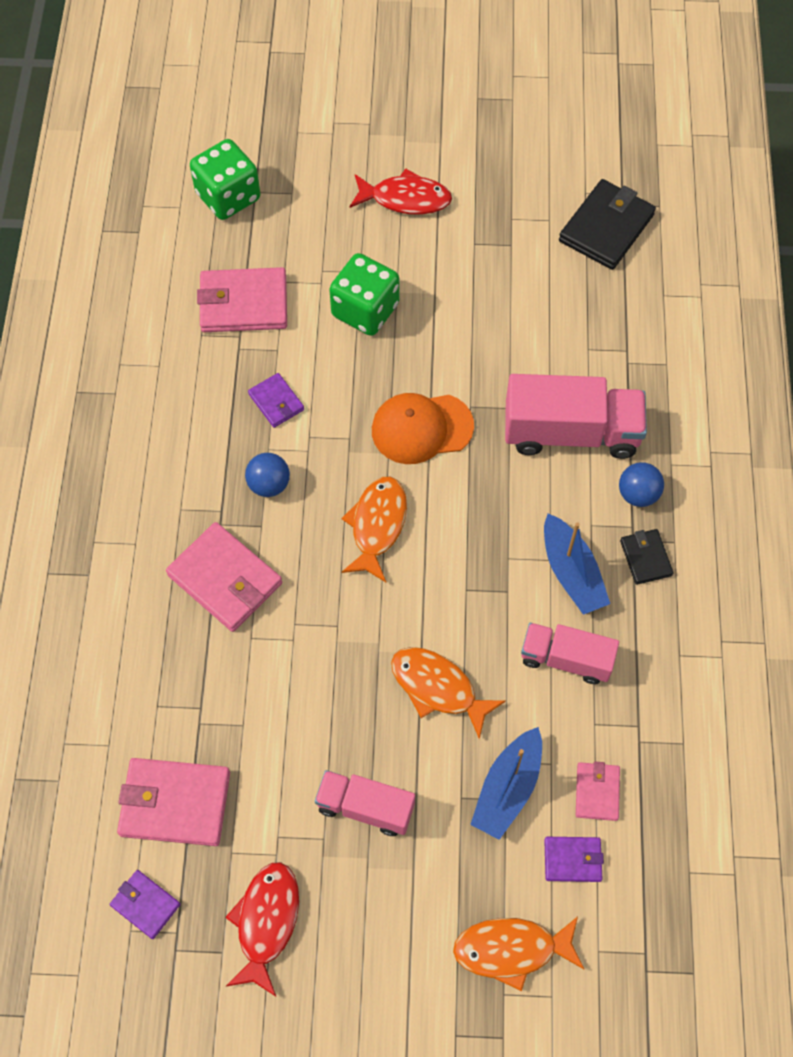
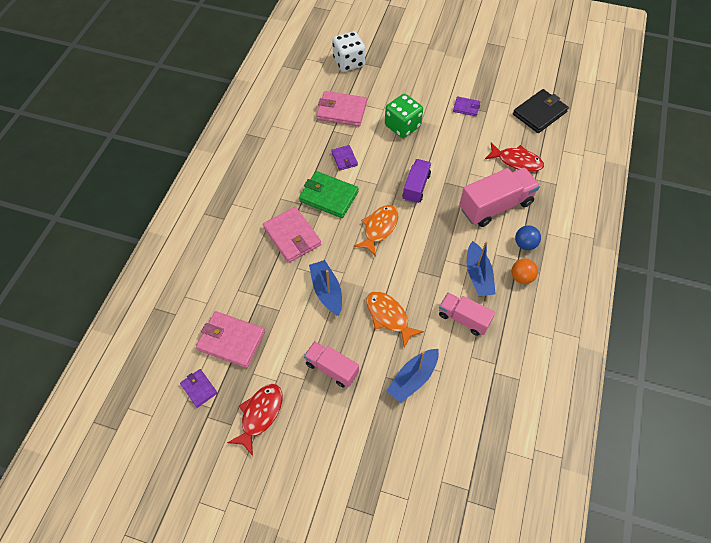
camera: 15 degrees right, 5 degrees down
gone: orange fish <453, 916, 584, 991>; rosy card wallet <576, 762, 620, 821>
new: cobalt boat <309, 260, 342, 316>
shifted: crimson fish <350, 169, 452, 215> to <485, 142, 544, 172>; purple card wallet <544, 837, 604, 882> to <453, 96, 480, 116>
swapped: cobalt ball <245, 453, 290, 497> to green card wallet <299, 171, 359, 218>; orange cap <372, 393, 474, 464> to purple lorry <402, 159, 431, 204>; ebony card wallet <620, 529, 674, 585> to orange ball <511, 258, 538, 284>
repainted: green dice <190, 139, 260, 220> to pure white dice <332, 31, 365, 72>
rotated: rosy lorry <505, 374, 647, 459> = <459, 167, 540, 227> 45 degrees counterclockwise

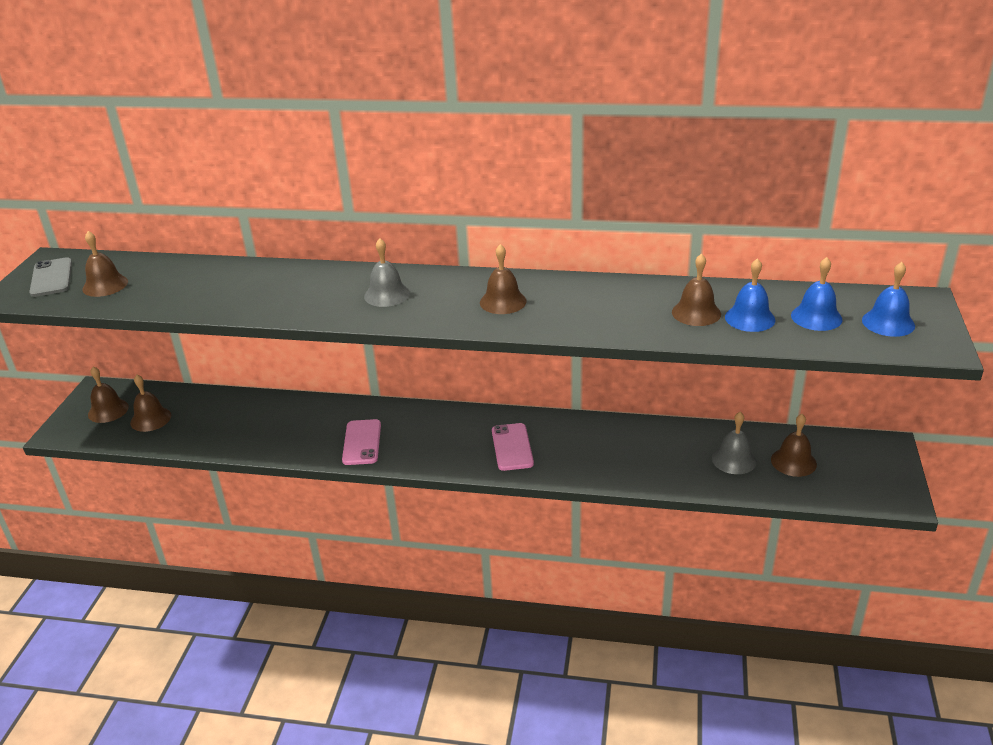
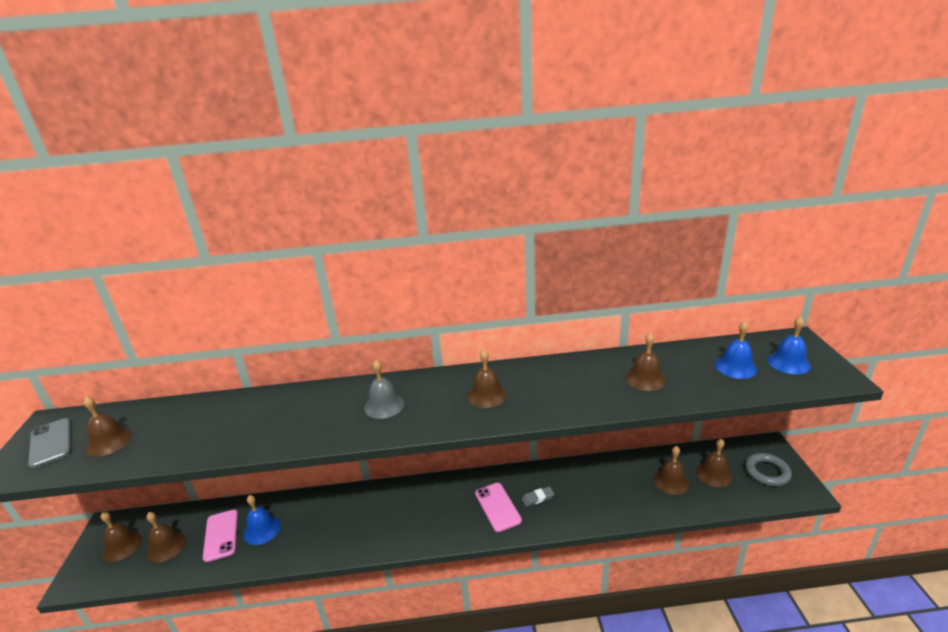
camera: 15 degrees left, 5 degrees down
new: gray eraser <522, 486, 554, 507>; gray ring <745, 453, 792, 486>
shifted: rosy mobile phone <342, 419, 381, 465> to <203, 509, 238, 562>; cobalt school bell <725, 258, 775, 332> to <244, 495, 281, 545>
repainted: gray school bell <712, 412, 757, 474> to russet school bell <653, 446, 690, 495>

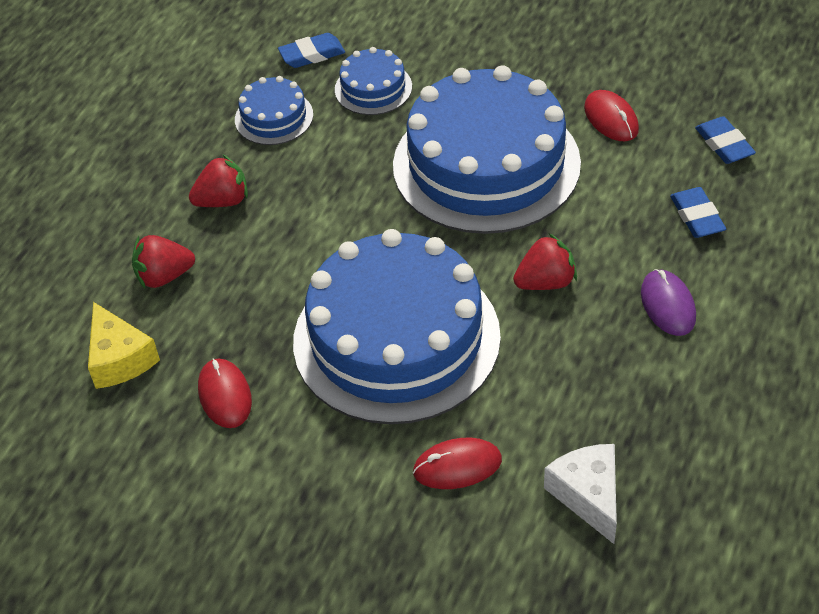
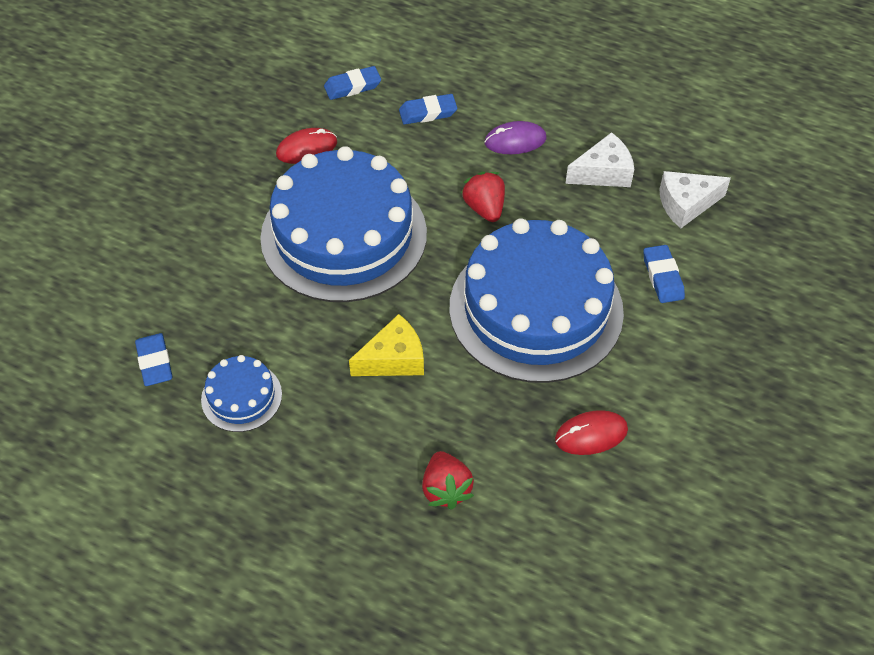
camera: 90 degrees left, 5 degrees up
gone: crimson strawberry <189, 155, 248, 207>; cobalt gateau <335, 47, 412, 115>
new: pure white piece of cheese <565, 132, 634, 187>
shifted: golden piece of cheese <88, 302, 160, 389> to <349, 314, 424, 376>
swapped: crimson PC mouse <413, 438, 502, 489> to cobalt eraser <643, 245, 685, 303>

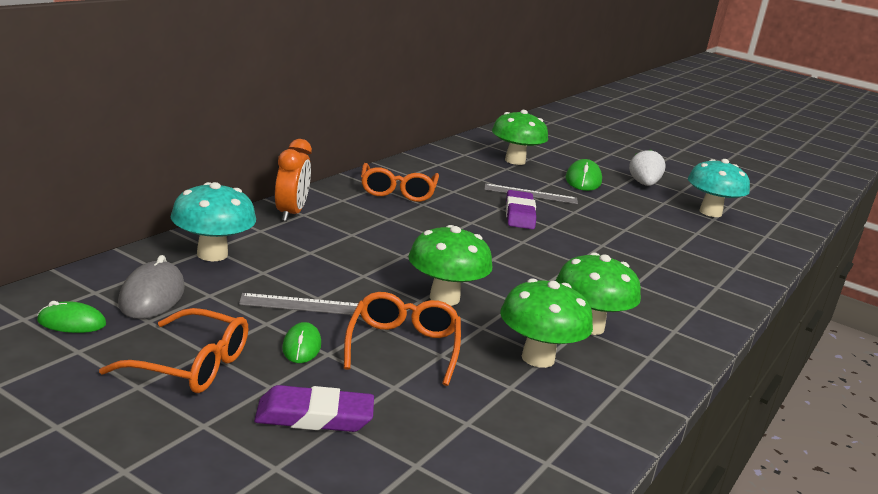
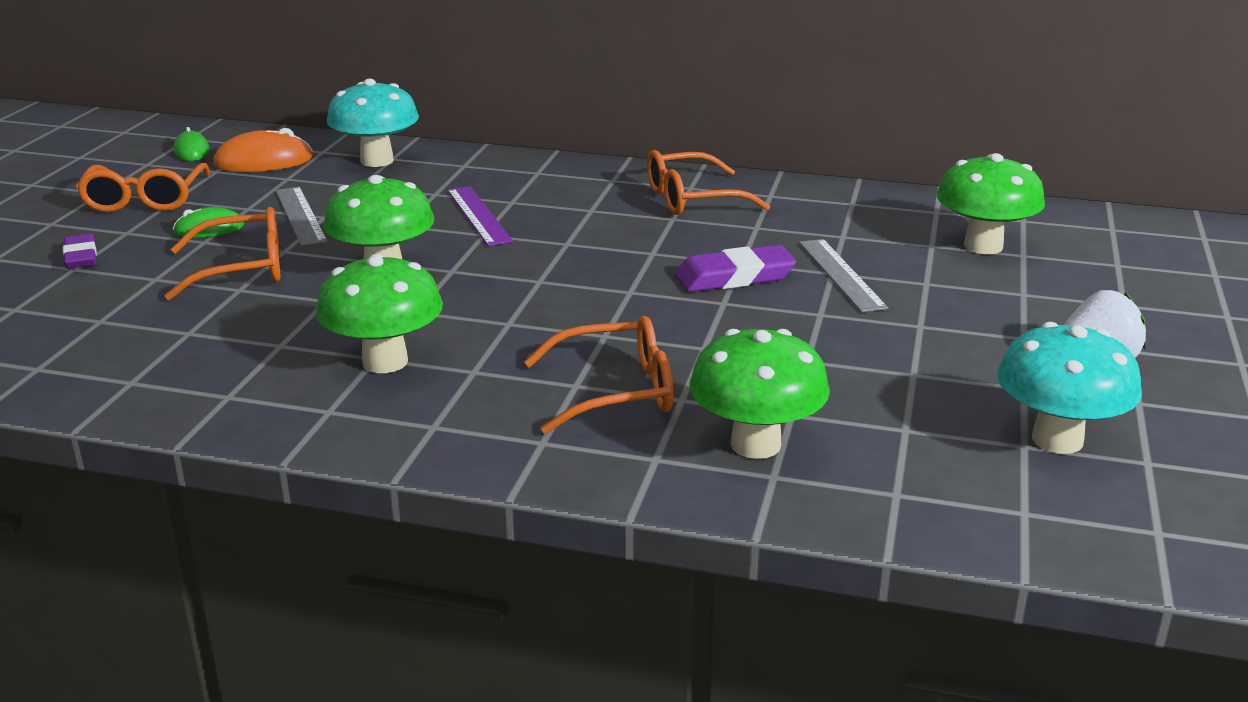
camera: 75 degrees right, 5 degrees up
gone: orange clock <275, 139, 312, 222>; green PC mouse <566, 159, 602, 191>
new: purple straightedge <447, 186, 513, 246>; orange spectacles <524, 316, 673, 434>
shifted: green mushroom <500, 278, 593, 368> to <689, 329, 830, 459>
repainted: gray PC mouse <118, 255, 185, 319> to orange PC mouse <213, 128, 313, 172>
scaled: purple eraser <254, 385, 374, 432> = <63, 234, 97, 269> x0.65

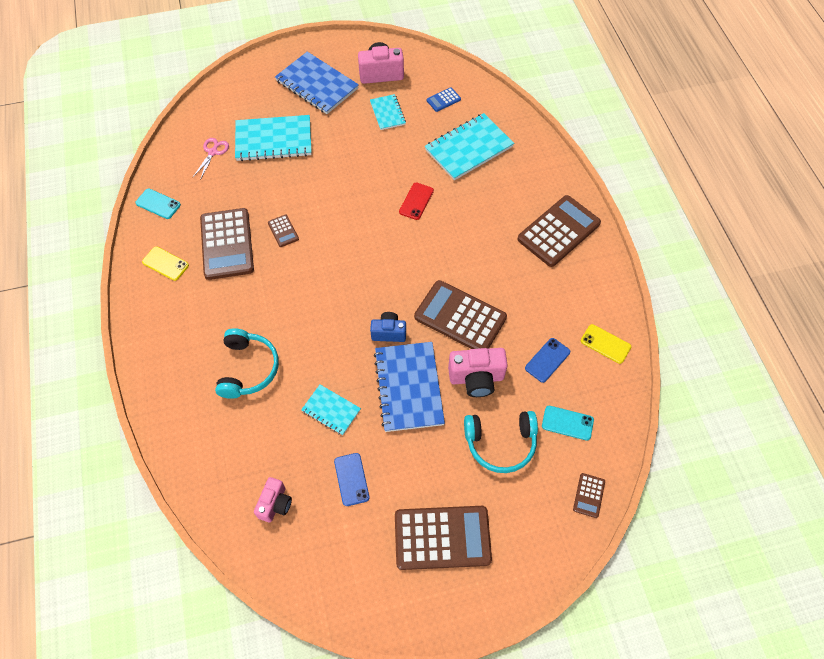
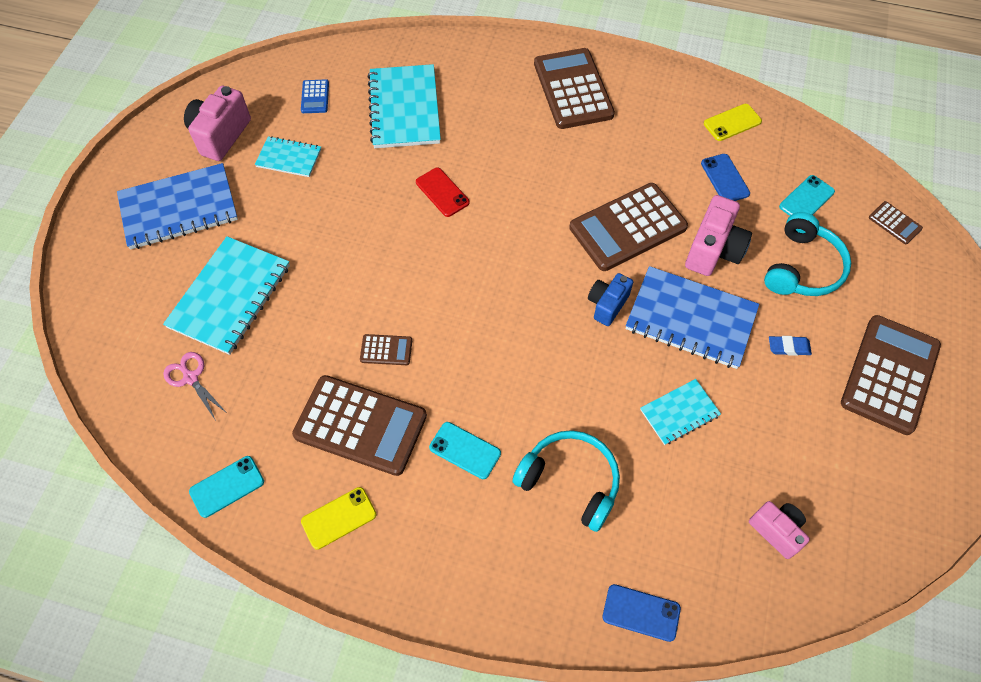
camera: 60 degrees left, 0 degrees up
new: aqua mobile phone <429, 422, 501, 479>; cobalt eraser <769, 336, 812, 356>
shifted: cobalt mobile phone <334, 453, 370, 506> to <603, 584, 681, 642>

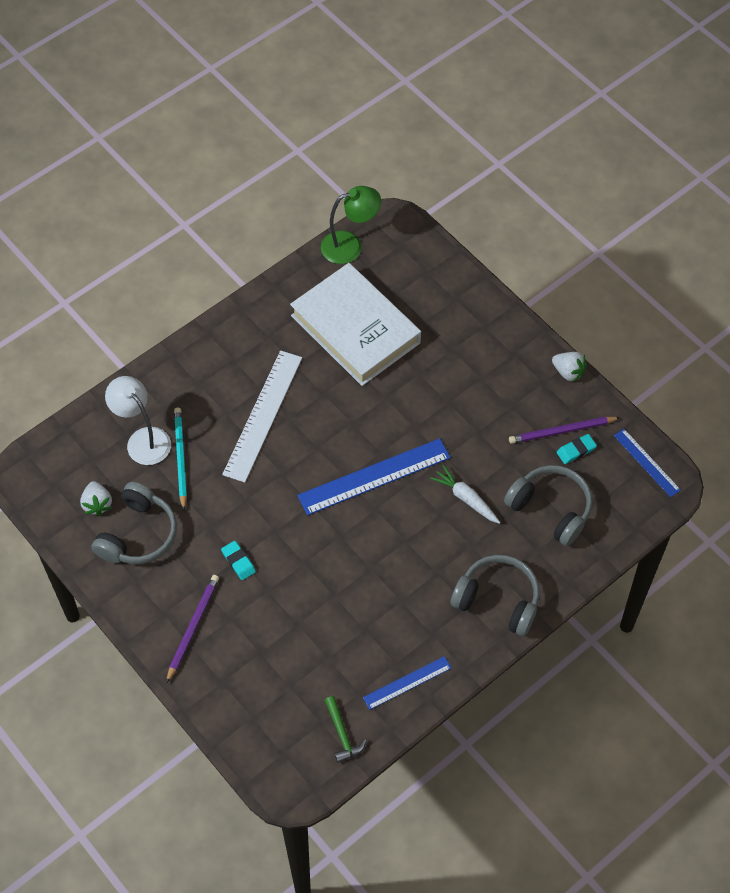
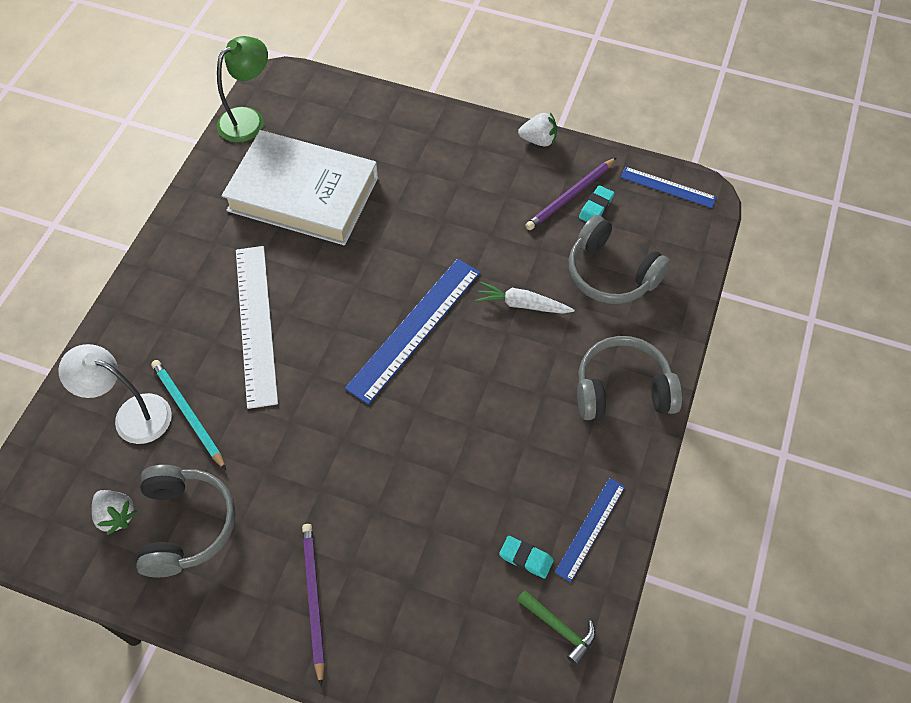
camera: 30 degrees left, 0 degrees up
shifted: aqua eraser <221, 541, 256, 580> to <499, 536, 554, 579>
rotated: gray headset <504, 465, 592, 546> = <569, 215, 671, 304> 150 degrees counterclockwise

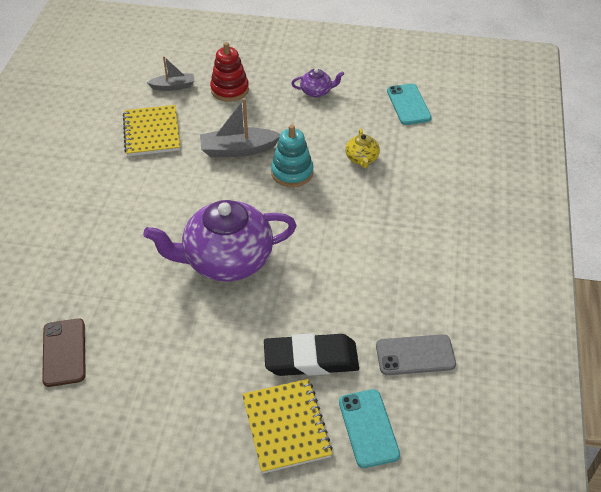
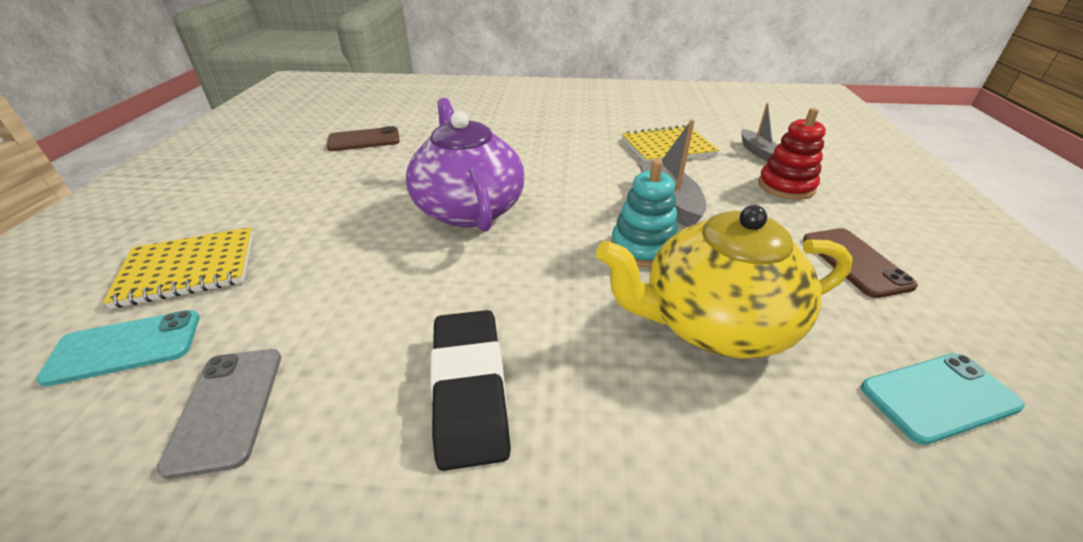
camera: 85 degrees right, 10 degrees down
shifted: ebony eraser <264, 333, 359, 376> to <430, 310, 511, 471>
swapped: purple china teapot <291, 68, 344, 98> to russet mobile phone <803, 228, 918, 298>
scaled: golden china teapot <345, 129, 380, 168> = <596, 205, 853, 359> x2.32

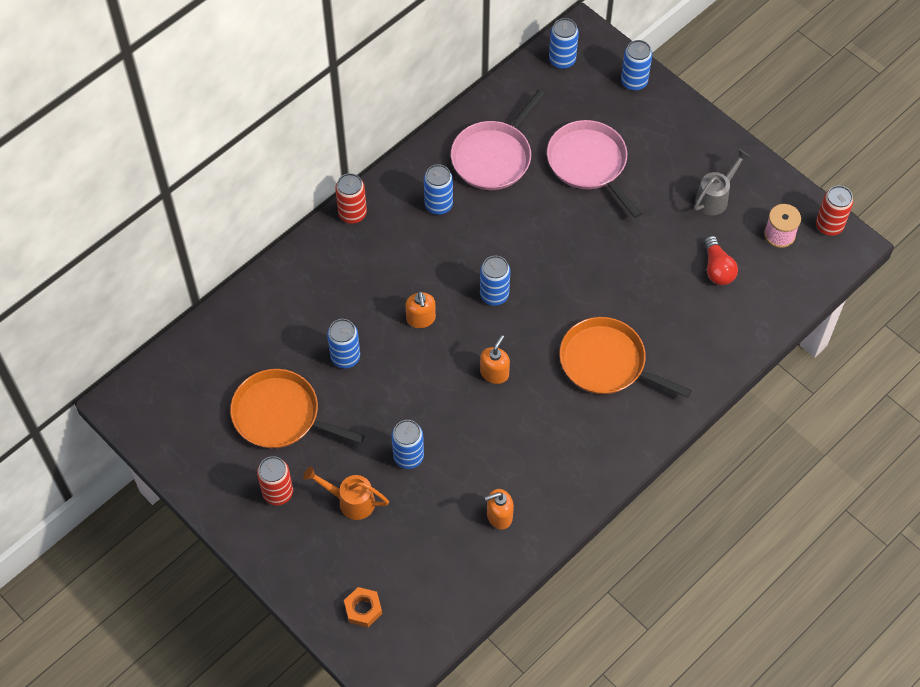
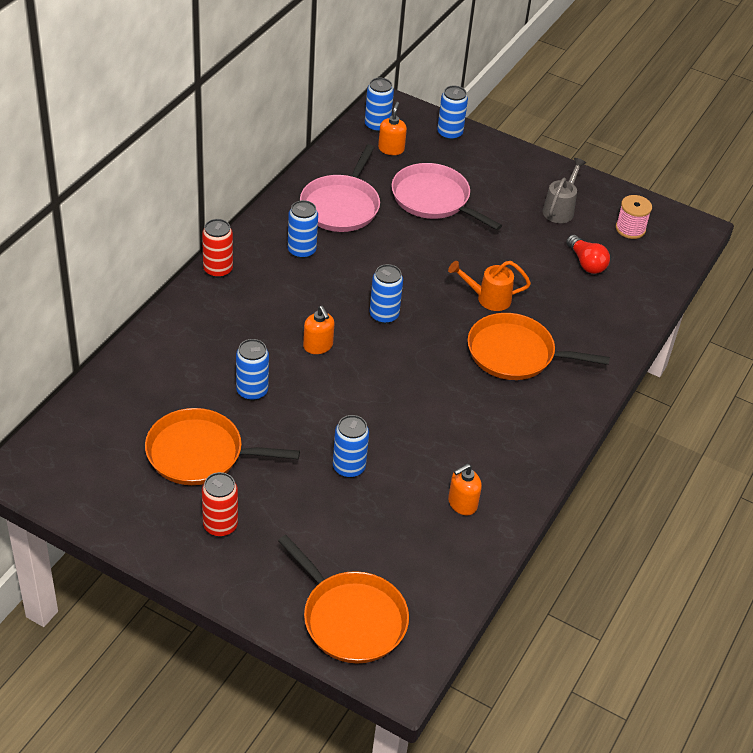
camera: 20 degrees left, 15 degrees down
gone: crimson can <816, 185, 853, 236>
shifted: orange sprinkling can <303, 466, 389, 520> to <448, 261, 531, 311>; orange soap pump <480, 335, 510, 384> to <378, 102, 407, 155>
swapped: orange hex nut <344, 587, 382, 627> to orange frying pan <278, 535, 409, 663>

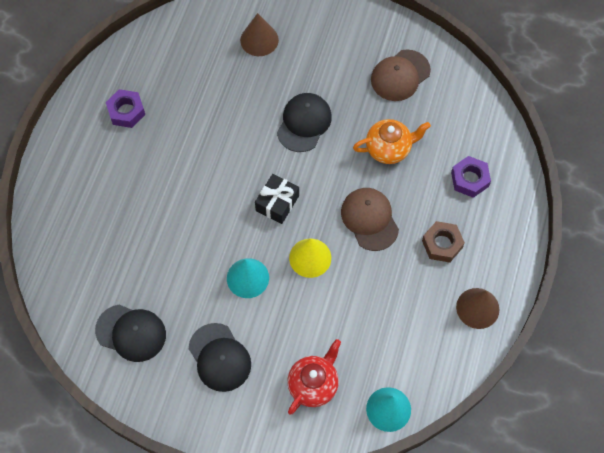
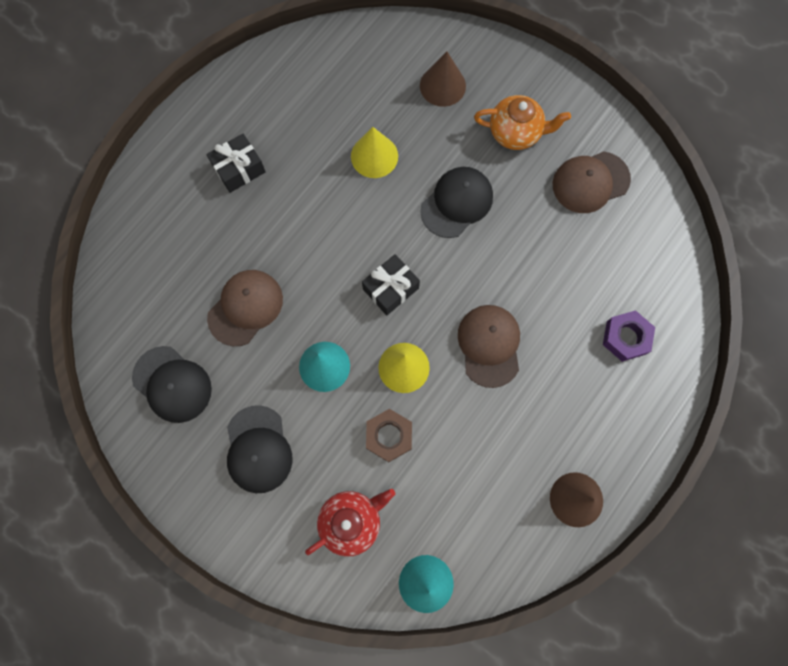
camera: 20 degrees right, 10 degrees up
gone: purple hex nut <106, 89, 145, 128>
new: ebony gift <206, 134, 266, 193>; russet cap <207, 270, 283, 346>; golden solid cone <351, 127, 398, 178>
shifted: orange china teapot <353, 119, 431, 164> to <474, 95, 571, 150>; russet hex nut <422, 221, 465, 263> to <366, 409, 412, 462>

